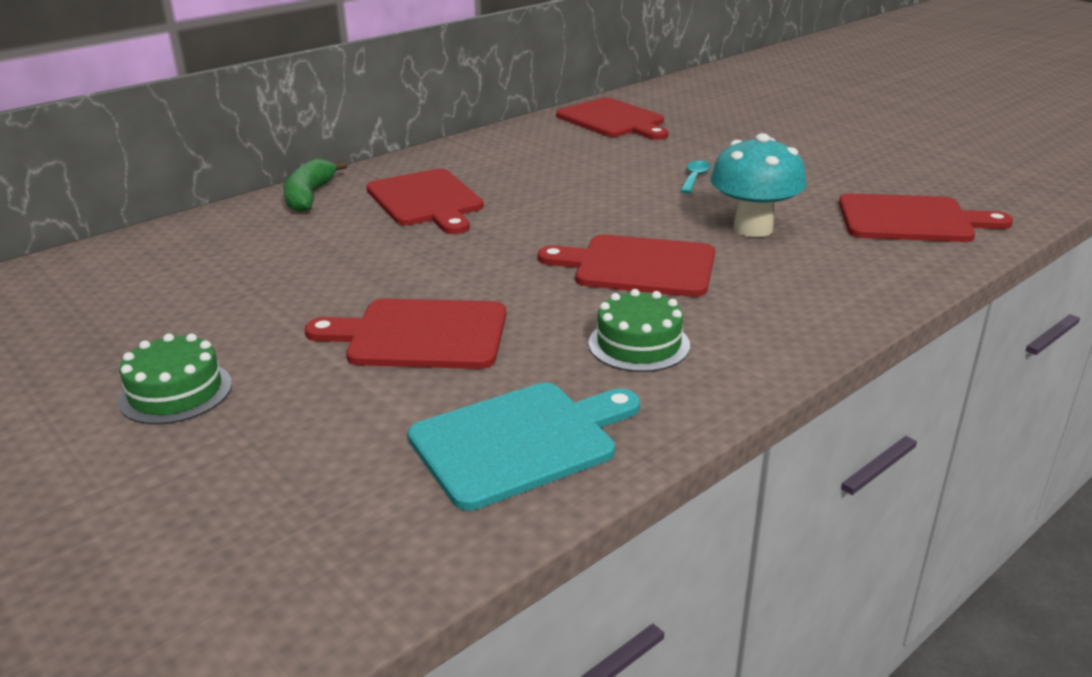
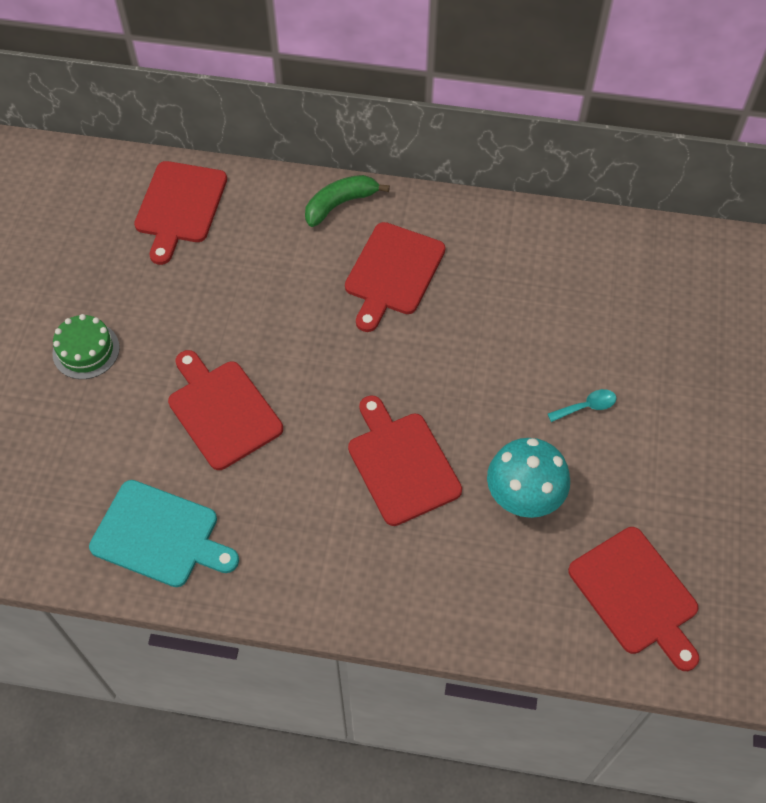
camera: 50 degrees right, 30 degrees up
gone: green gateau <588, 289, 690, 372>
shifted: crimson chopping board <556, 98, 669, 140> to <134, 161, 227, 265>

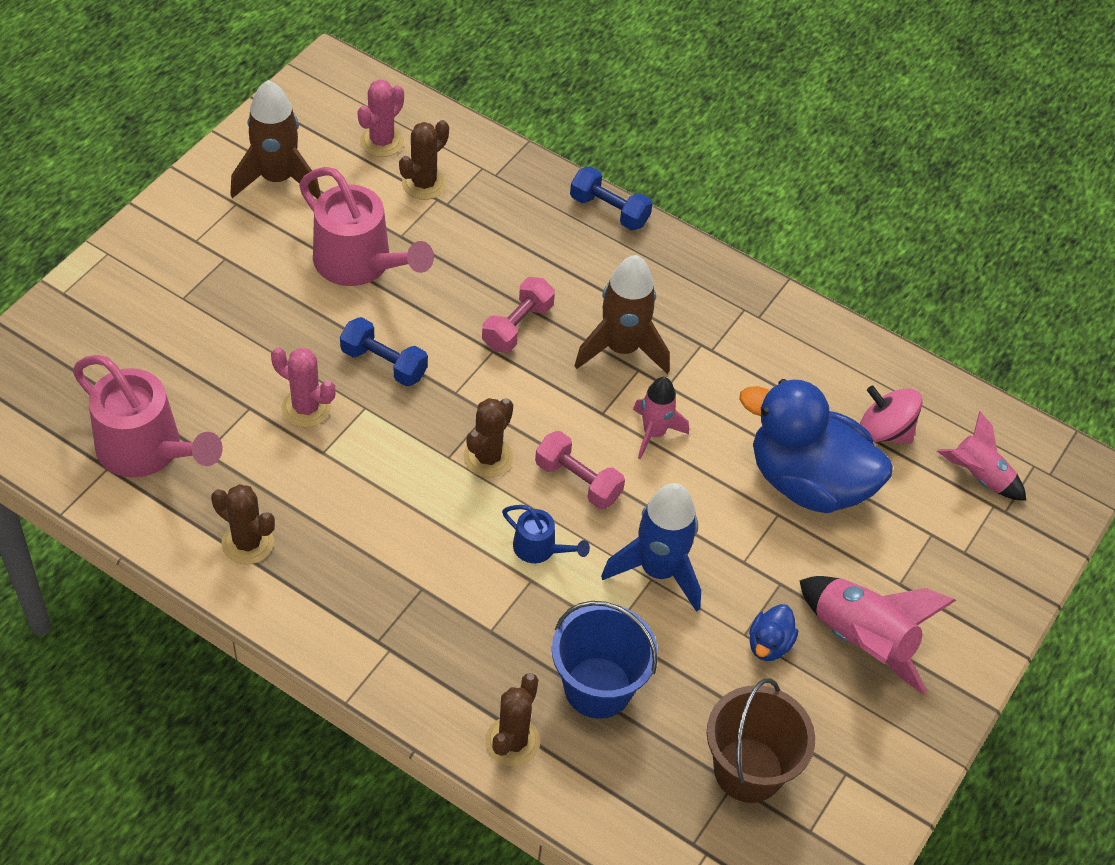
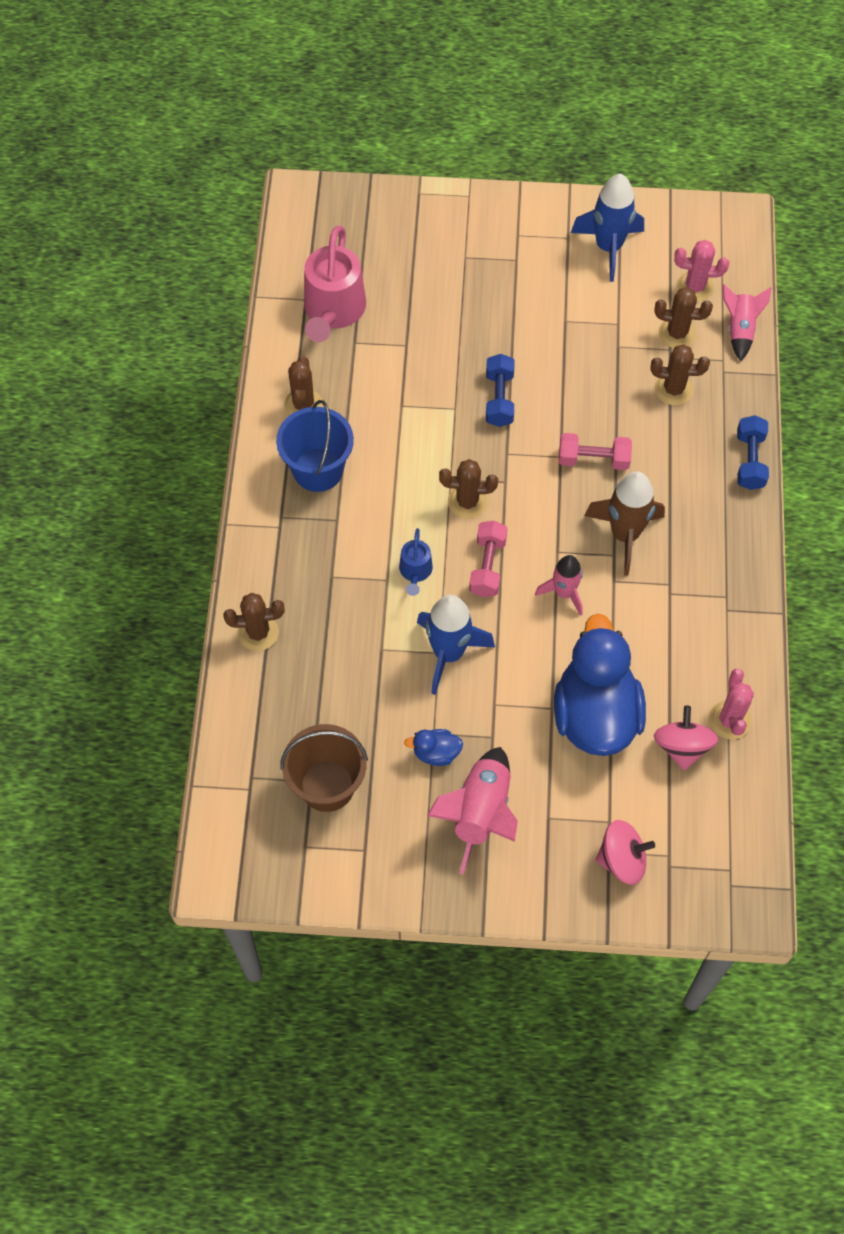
camera: 65 degrees right, 10 degrees up
gone: rosy sprinkling can <299, 167, 434, 286>
new: rosy spinning top <596, 820, 655, 885>; russet prickly plant <651, 344, 710, 405>
shifted: rosy prickly plant <271, 348, 335, 428> to <709, 669, 754, 739>; cobalt pail <552, 601, 658, 719> to <276, 400, 354, 492>; rosy toy rocket <937, 411, 1026, 501> to <723, 284, 772, 361>
repainted: russet toy rocket <230, 80, 321, 199> to cobalt toy rocket <571, 174, 644, 282>

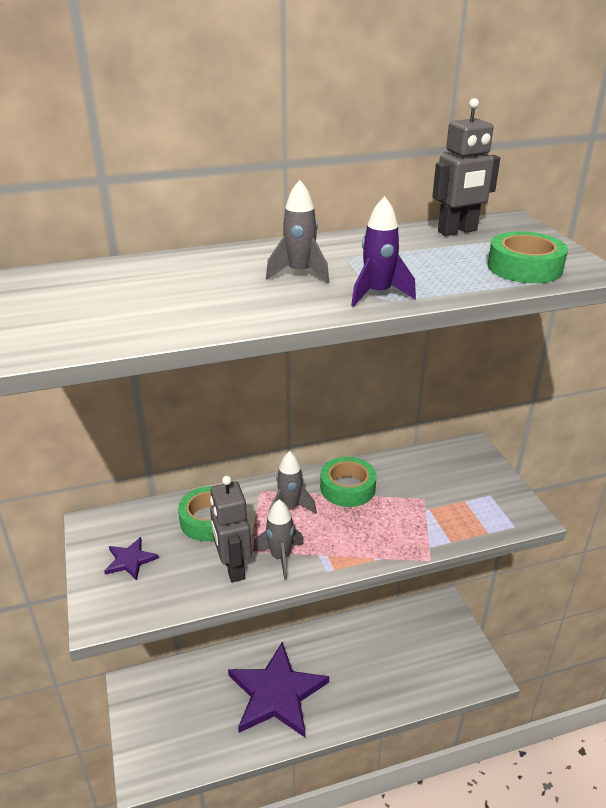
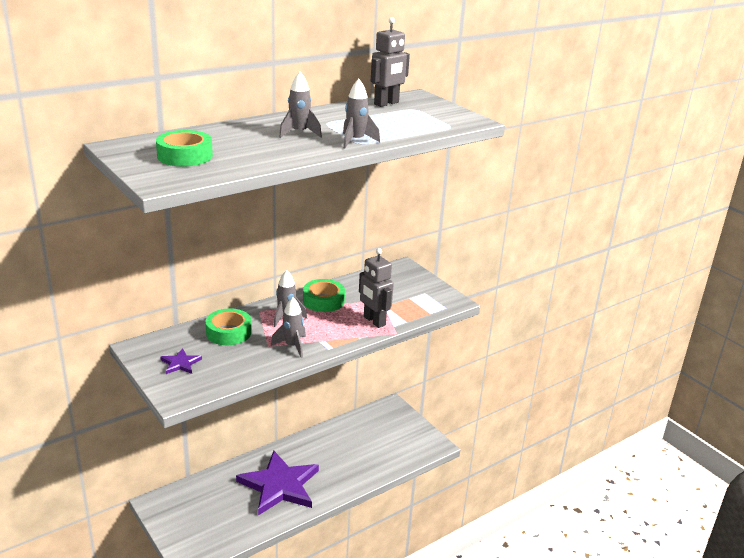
camera: 20 degrees left, 5 degrees down
shifted: gray robot figure <210, 476, 252, 583> to <359, 248, 394, 328>; green roll of tape <487, 231, 568, 283> to <156, 130, 213, 167>
repainted: purple toy rocket <351, 196, 416, 307> to gray toy rocket <343, 79, 380, 148>

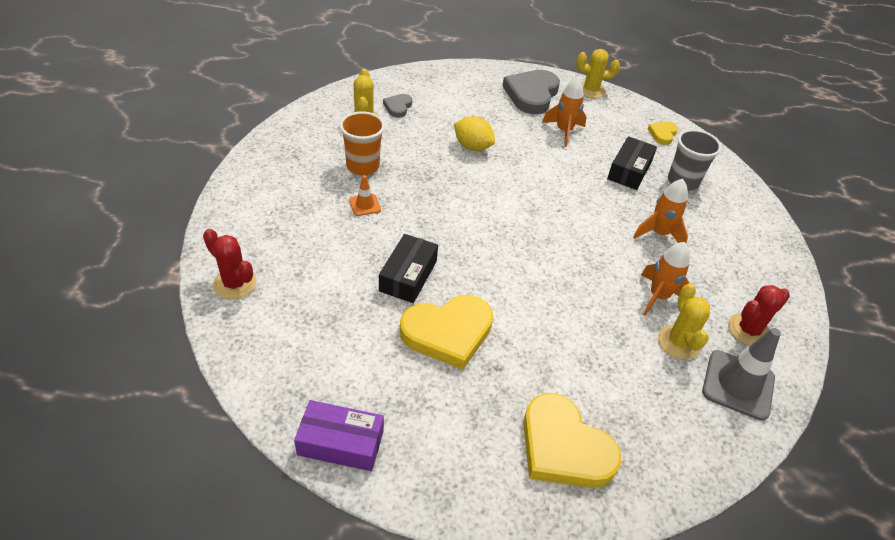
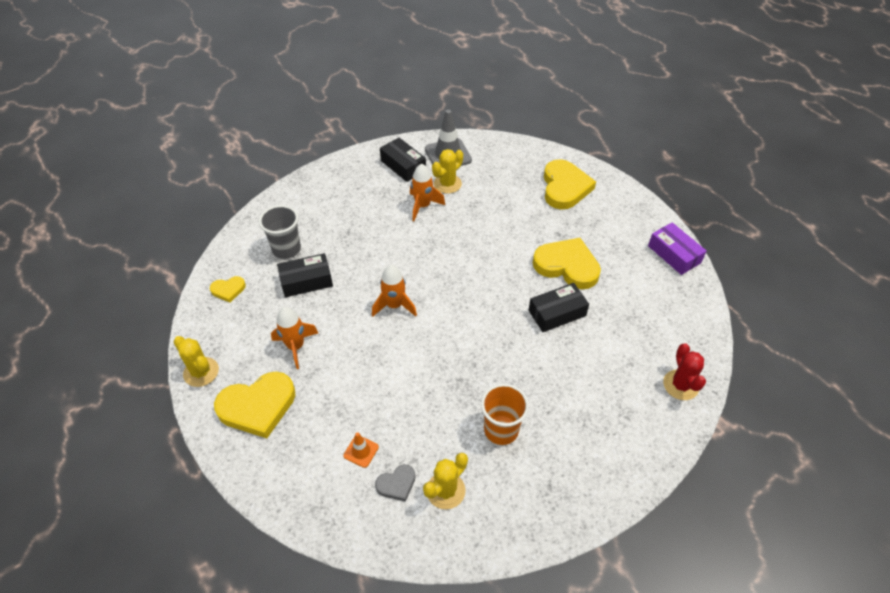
camera: 130 degrees left, 5 degrees up
gone: golden lemon <454, 116, 495, 151>
shifted: orange safety cone <349, 175, 381, 216> to <343, 433, 379, 468>; orange toy rocket <633, 179, 688, 243> to <372, 265, 417, 317>
swapped: crimson prickly plant <728, 285, 790, 345> to ebony parcel <380, 138, 426, 182>
repainted: gray heart shape <502, 70, 560, 114> to golden heart shape <214, 372, 295, 438>

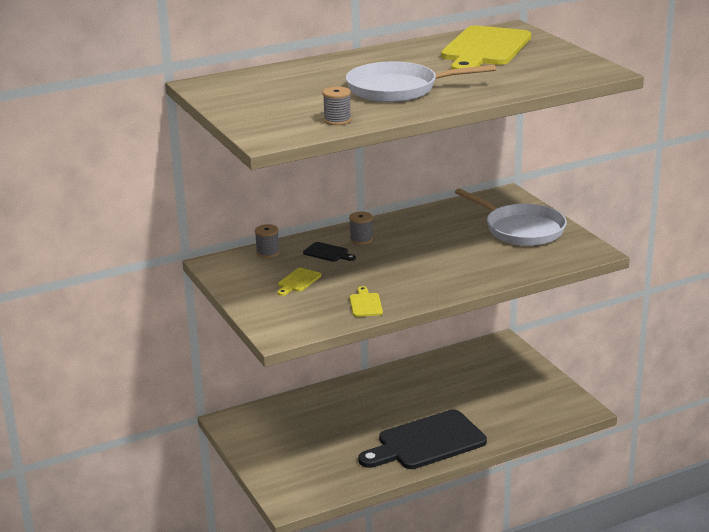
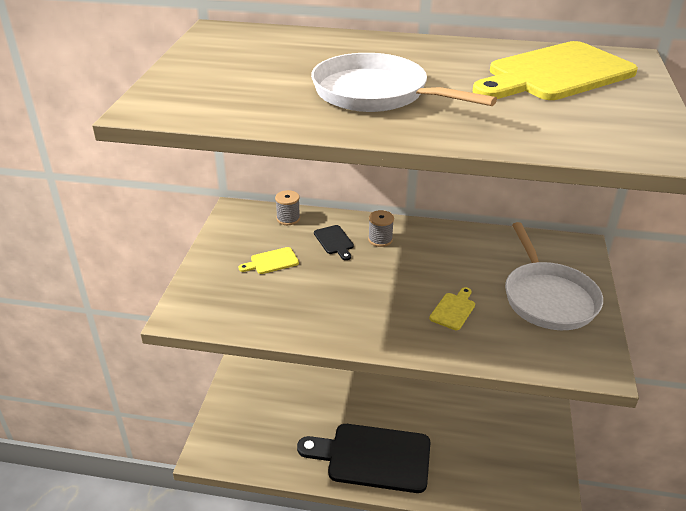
camera: 35 degrees right, 10 degrees up
gone: gray reel of thread <323, 87, 351, 125>
shifted: golden chopping board <350, 286, 383, 317> to <429, 287, 475, 330>

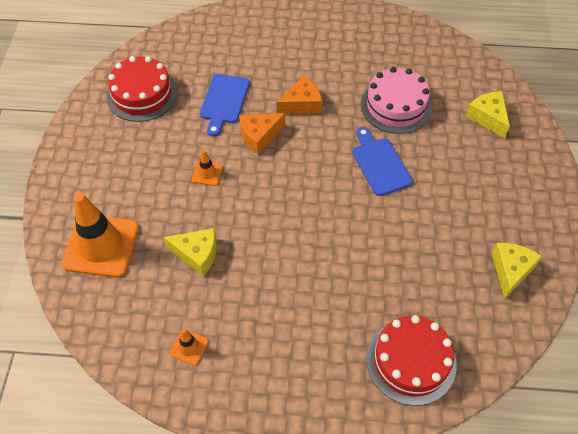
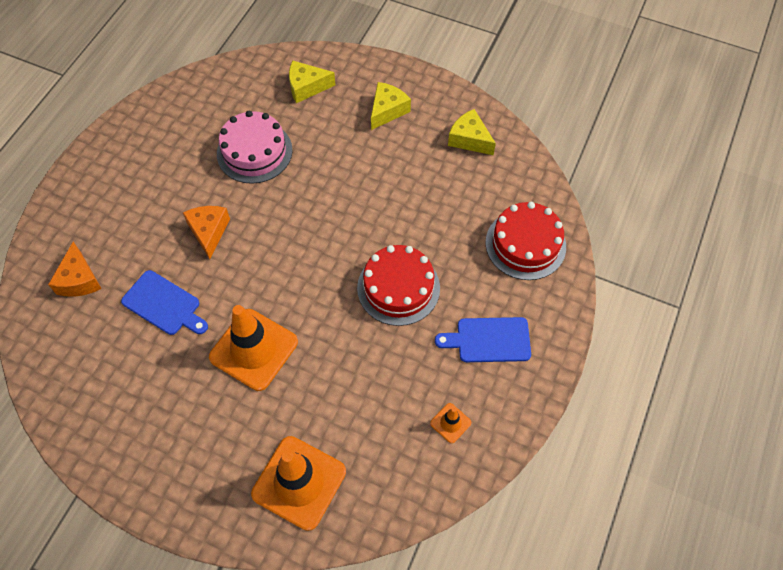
camera: 70 degrees left, 5 degrees up
shifted: crimson gateau <106, 56, 177, 122> to <357, 245, 440, 326>; golden piece of cheese <163, 228, 217, 276> to <371, 82, 411, 130>; orange piece of cheese <239, 113, 285, 154> to <48, 242, 102, 297>; cobalt chopping board <352, 127, 413, 196> to <435, 317, 531, 362>
scaled: orange safety cone <192, 150, 223, 186> = <209, 305, 298, 391> x2.26

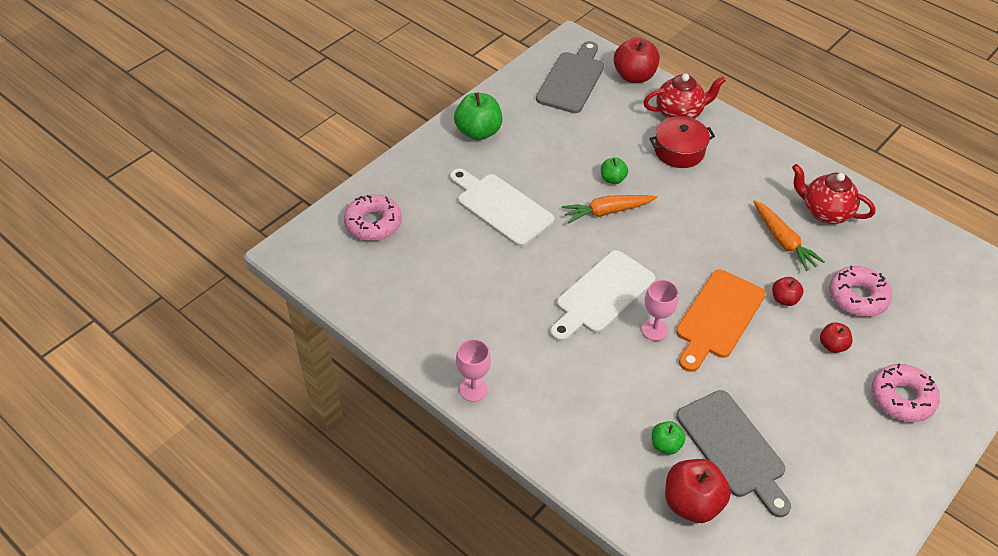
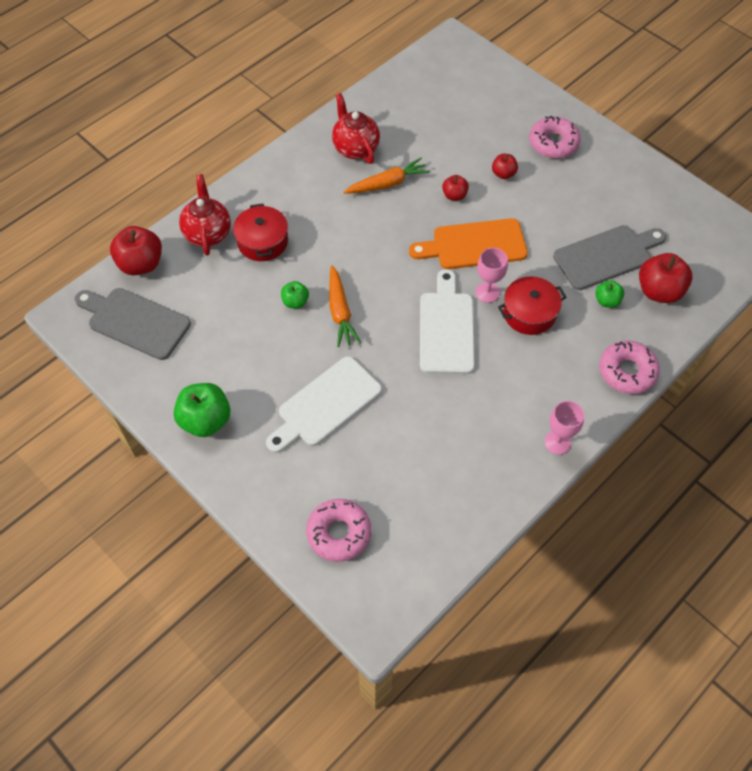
camera: 85 degrees left, 10 degrees up
new: crimson cooking pot <498, 276, 566, 335>
shifted: rosy glazed donut <829, 266, 892, 317> to <599, 341, 660, 394>
rotated: pure white chopping board <550, 250, 655, 342> = <420, 269, 475, 374> 135 degrees counterclockwise; orange chopping board <676, 270, 765, 372> = <409, 218, 528, 269> 135 degrees clockwise; crimson china teapot <792, 164, 875, 224> = <332, 93, 380, 164> 120 degrees clockwise

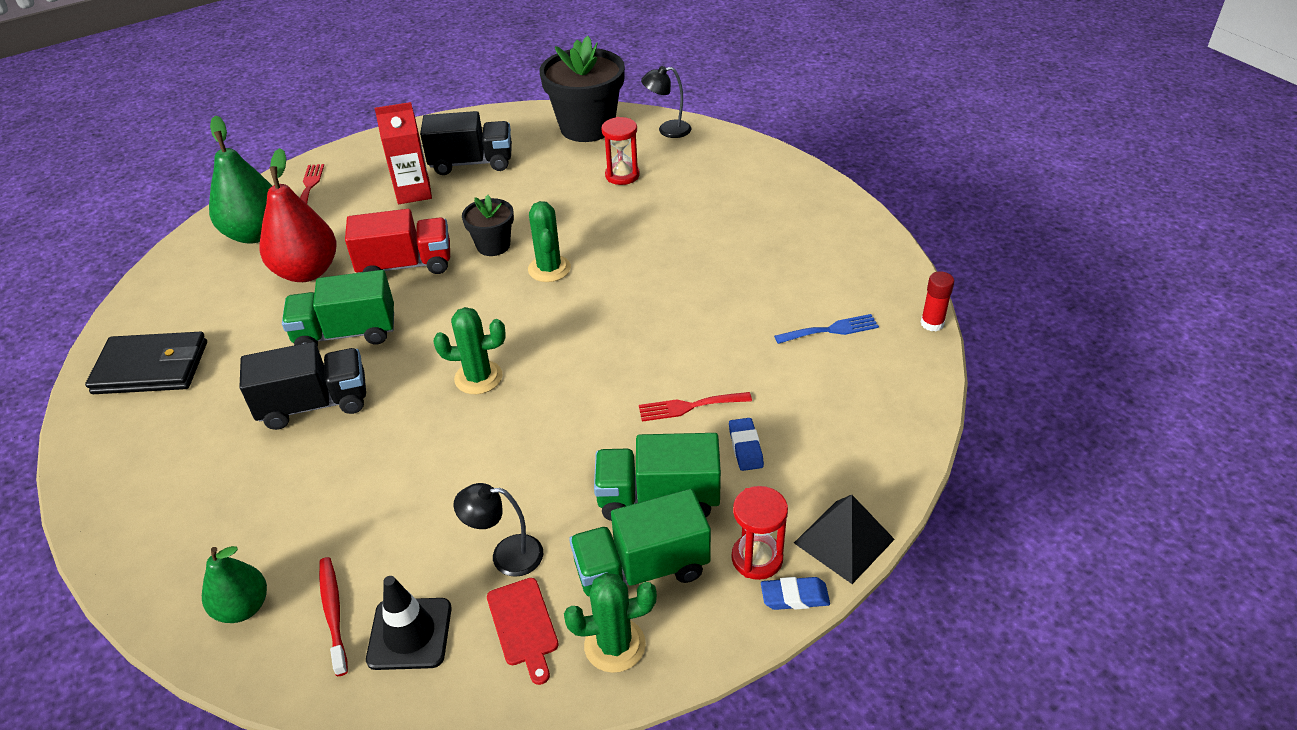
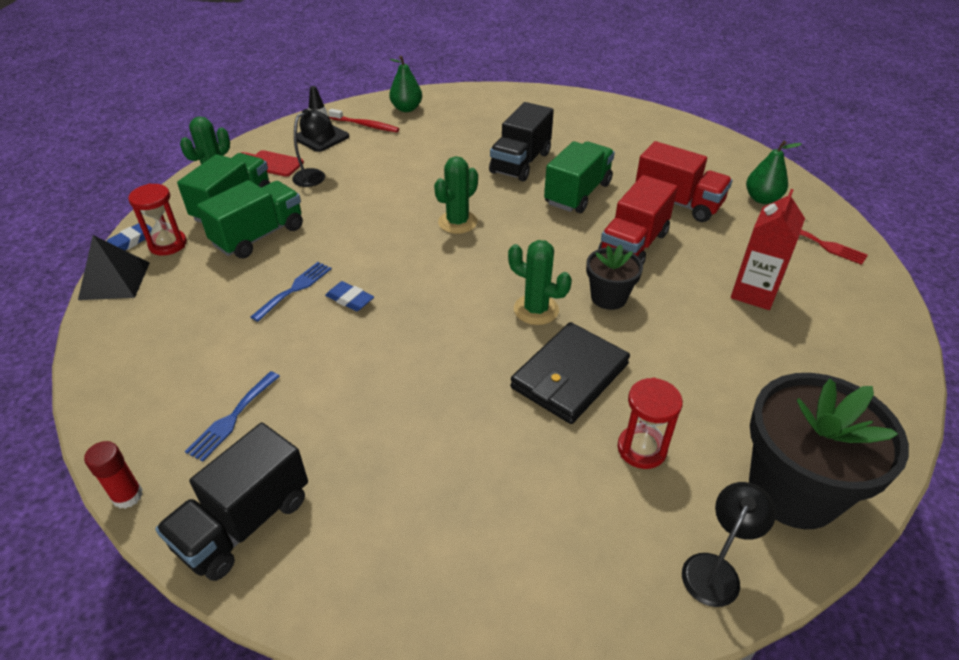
camera: 130 degrees right, 0 degrees up
shifted: ebony card wallet <85, 332, 207, 394> to <510, 322, 630, 424>; ebony lorry <420, 111, 512, 175> to <155, 423, 308, 581>; cobalt eraser <729, 418, 764, 471> to <325, 281, 374, 311>
swapped: crimson toy pear <260, 148, 337, 282> to crimson lorry <636, 141, 732, 222>
repainted: crimson table fork <639, 392, 752, 422> to cobalt table fork <251, 262, 332, 322>
scaled: green toy pear <209, 115, 272, 244> = <746, 141, 802, 204> x0.60

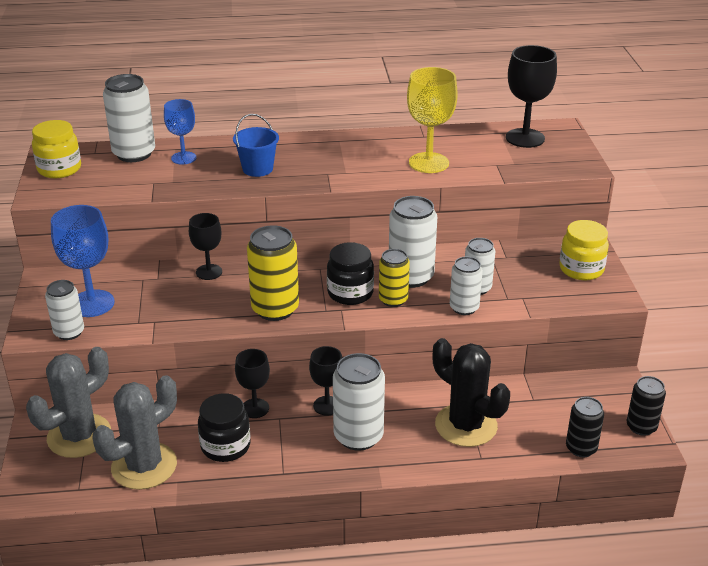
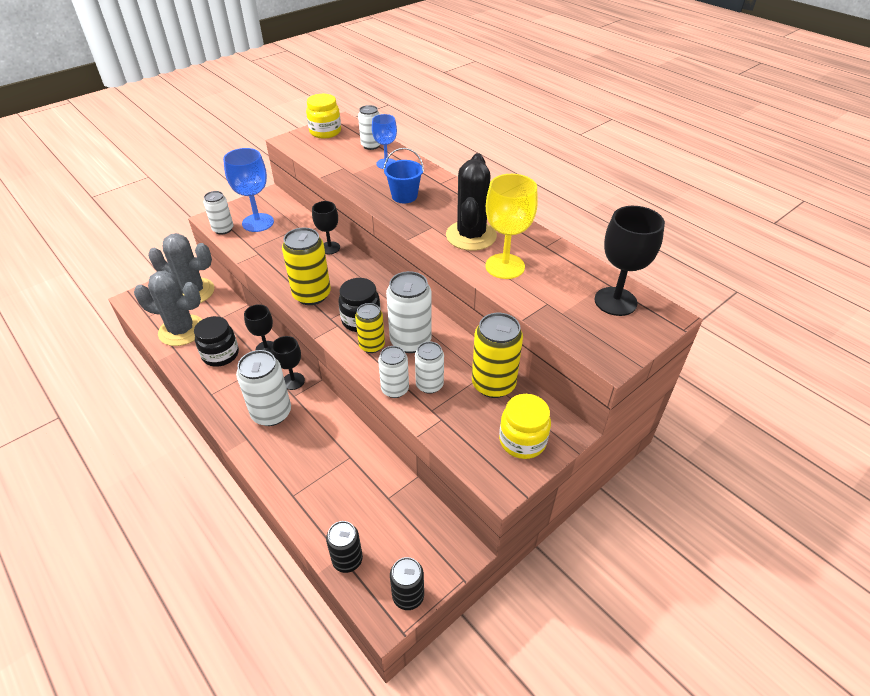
camera: 55 degrees right, 10 degrees up
new: golden can <472, 313, 523, 398>
shifted: ebony prickly plant <432, 338, 510, 447> to <446, 153, 497, 251>
scaled: pure white can <103, 74, 155, 162> = <358, 105, 380, 150> x0.62

